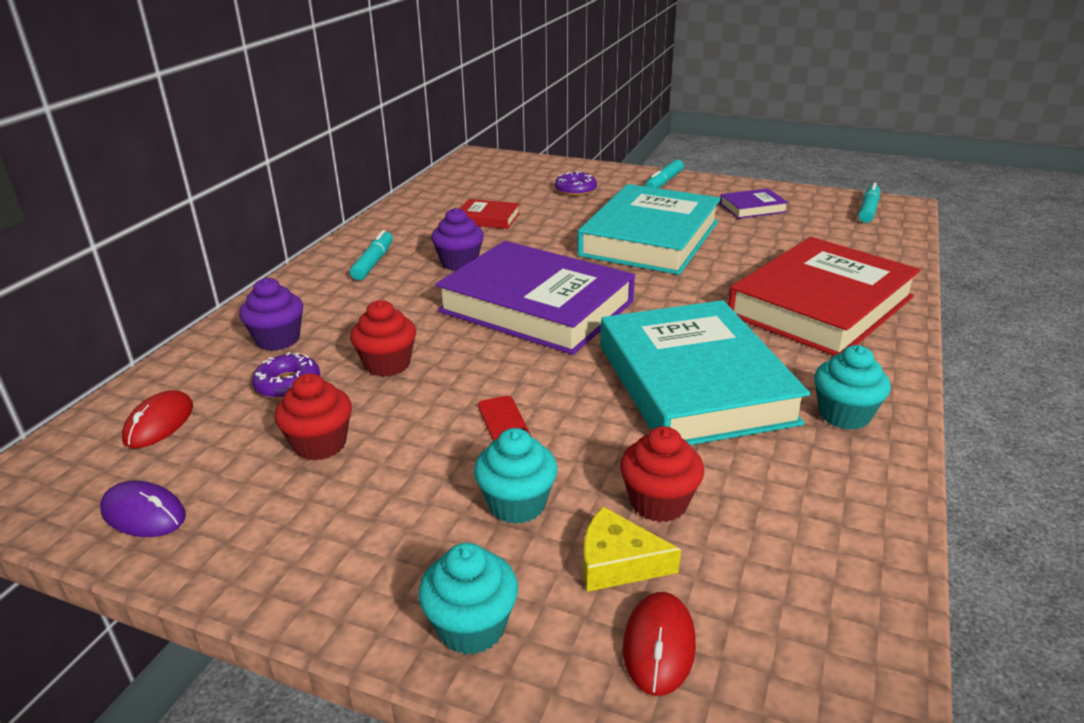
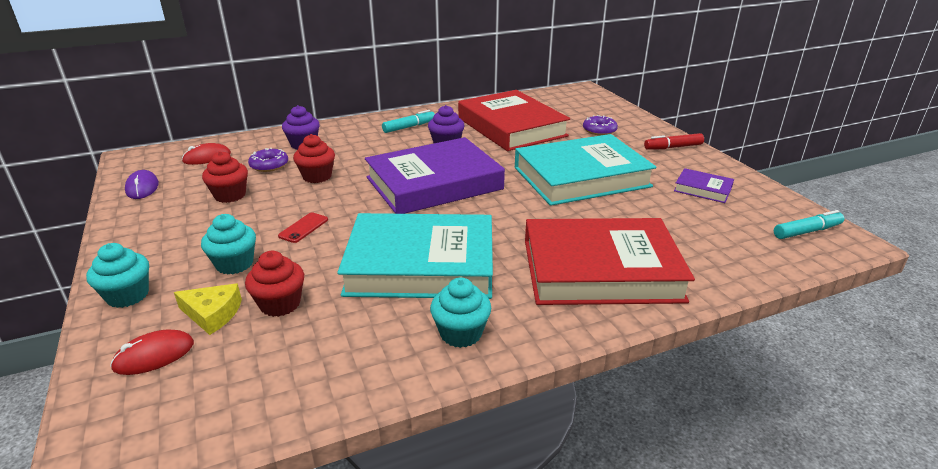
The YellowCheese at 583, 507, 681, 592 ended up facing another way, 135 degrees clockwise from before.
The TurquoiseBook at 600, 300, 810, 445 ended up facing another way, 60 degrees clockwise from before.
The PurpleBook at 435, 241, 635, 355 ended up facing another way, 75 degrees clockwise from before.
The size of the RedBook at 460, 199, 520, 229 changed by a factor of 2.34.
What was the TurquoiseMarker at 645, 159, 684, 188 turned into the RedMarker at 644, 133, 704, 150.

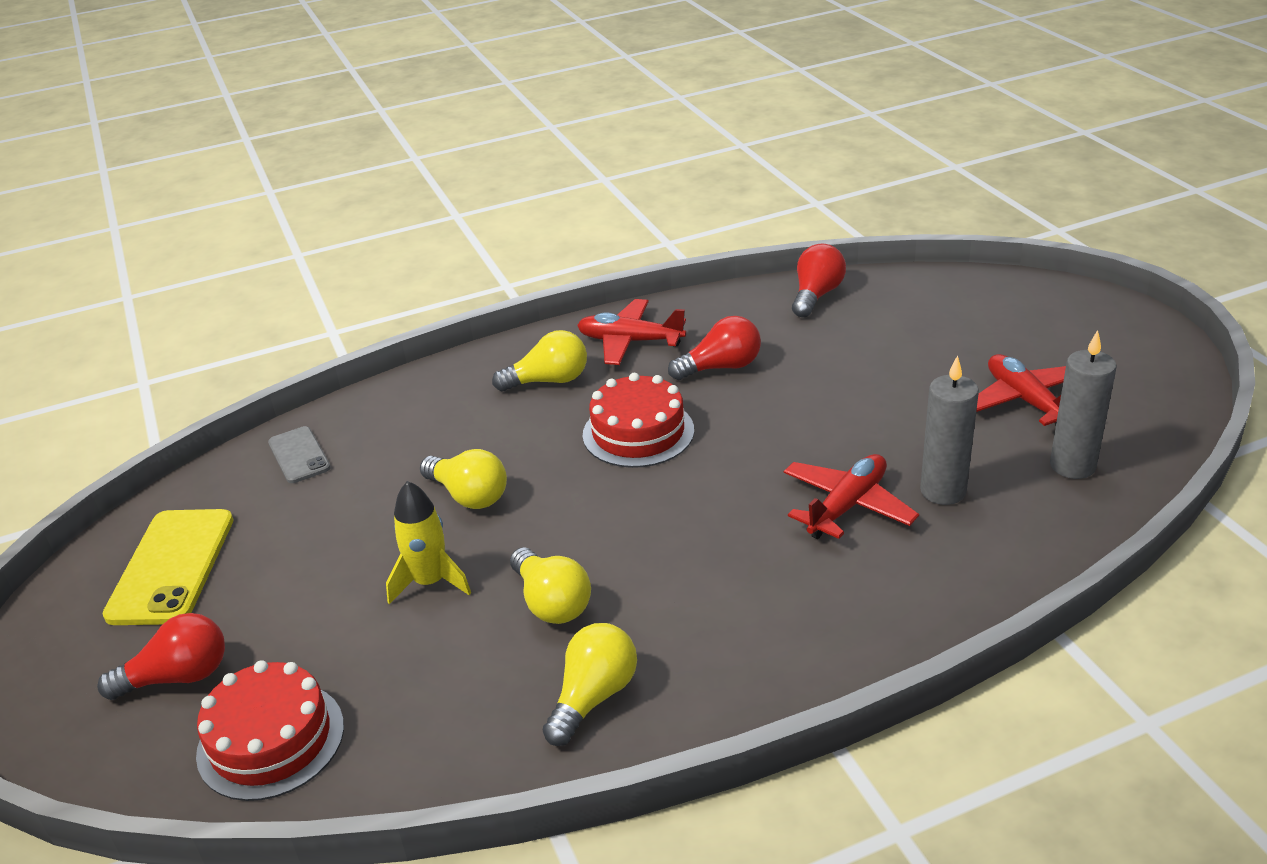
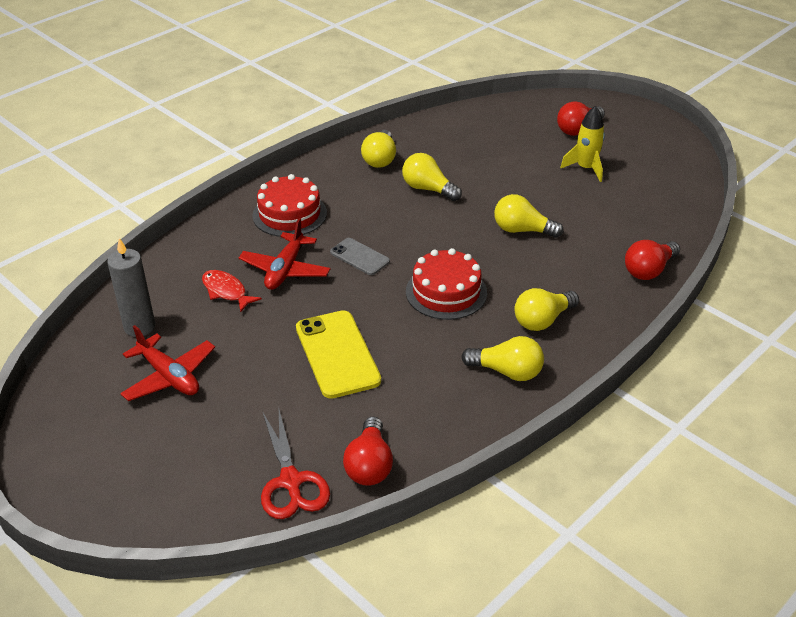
Where the GreyCandle stood at 920, 355, 979, 505, the RedFish came to stand at 202, 270, 262, 313.
The RedCake ended up elsewhere, having gone from 196, 660, 344, 801 to 252, 174, 327, 237.
The second view gained the RedScissors at 261, 410, 330, 519.
The YellowPhone ended up elsewhere, having gone from 102, 509, 234, 625 to 296, 310, 381, 399.
The GreyPhone ended up elsewhere, having gone from 268, 426, 331, 483 to 330, 238, 390, 275.
Where the RedPlane stood at 577, 299, 686, 365, the YellowLightBulb came to stand at 461, 336, 544, 381.
The YellowRocket ended up elsewhere, having gone from 386, 481, 471, 604 to 560, 106, 605, 182.
The RedLightBulb ended up elsewhere, having gone from 668, 316, 761, 380 to 625, 240, 680, 280.

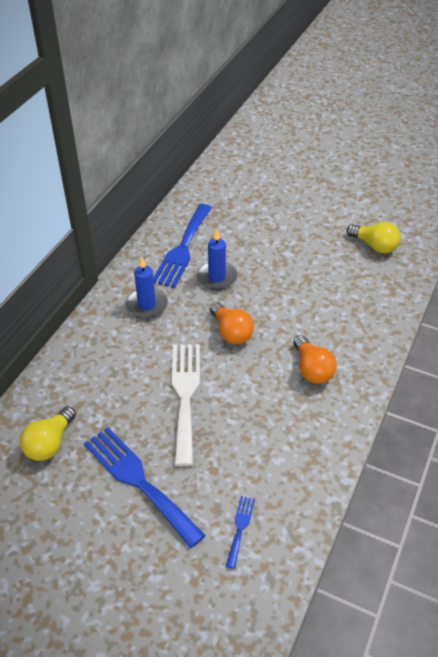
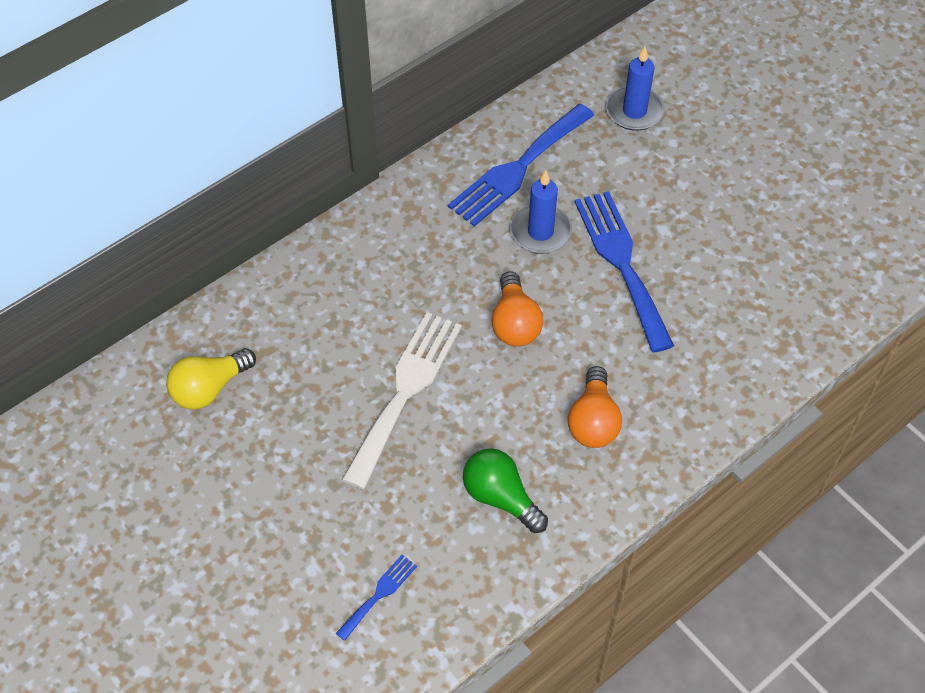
The second view gained the GreenLightBulb at 463, 448, 548, 533.
The BlueFork ended up elsewhere, having gone from 84, 427, 206, 548 to 575, 191, 674, 353.
The BlueCandle ended up elsewhere, having gone from 125, 257, 168, 319 to 606, 47, 665, 131.
The second view lost the YellowLightBulb at 347, 222, 401, 253.

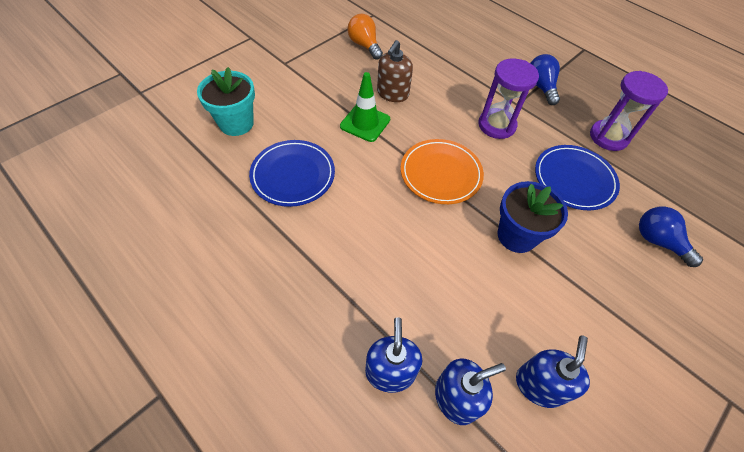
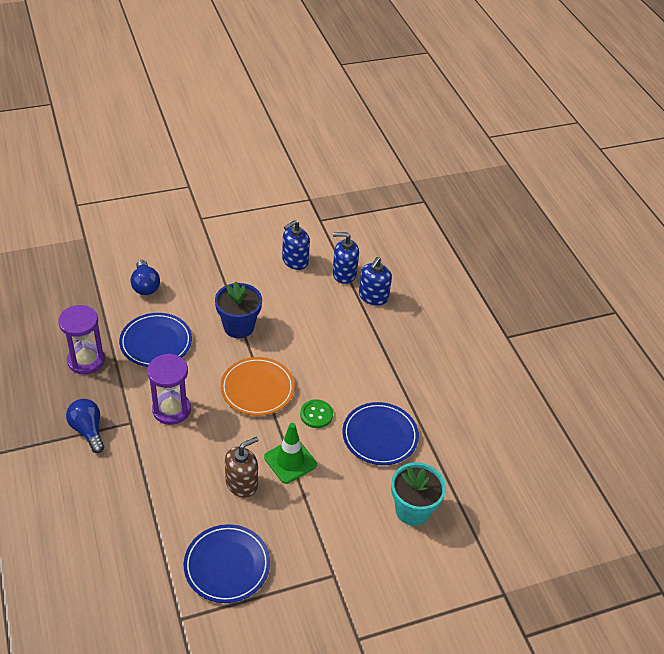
The BlueLightBulb at 531, 54, 560, 105 ended up facing another way, 135 degrees clockwise from before.
Where the OrangeLightBulb stood at 347, 14, 383, 60, the BluePlate came to stand at 184, 524, 270, 603.
The second view gained the GreenButton at 300, 399, 333, 428.

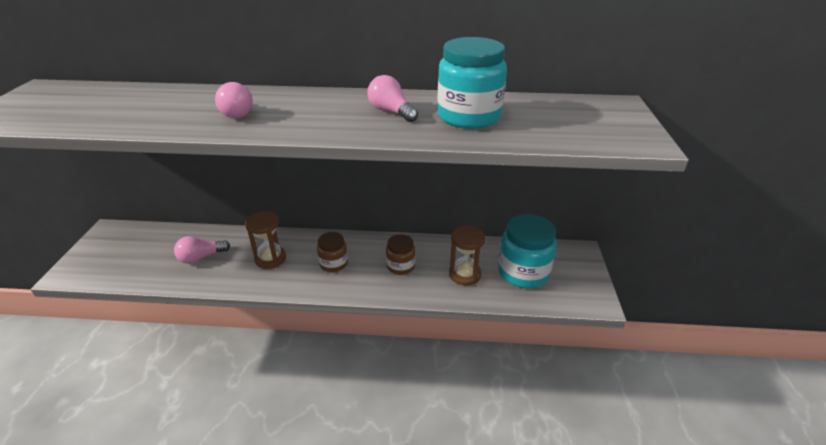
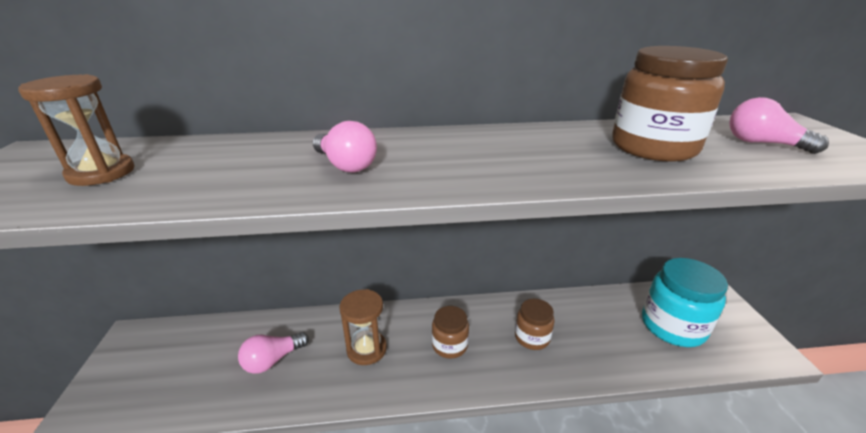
The BrownHourglass ended up elsewhere, having gone from 449, 226, 486, 285 to 18, 74, 135, 186.
What was the TurquoiseJar at 437, 37, 507, 129 turned into the BrownJar at 612, 46, 728, 162.
The PinkLightBulb ended up elsewhere, having gone from 367, 75, 418, 122 to 729, 97, 829, 154.

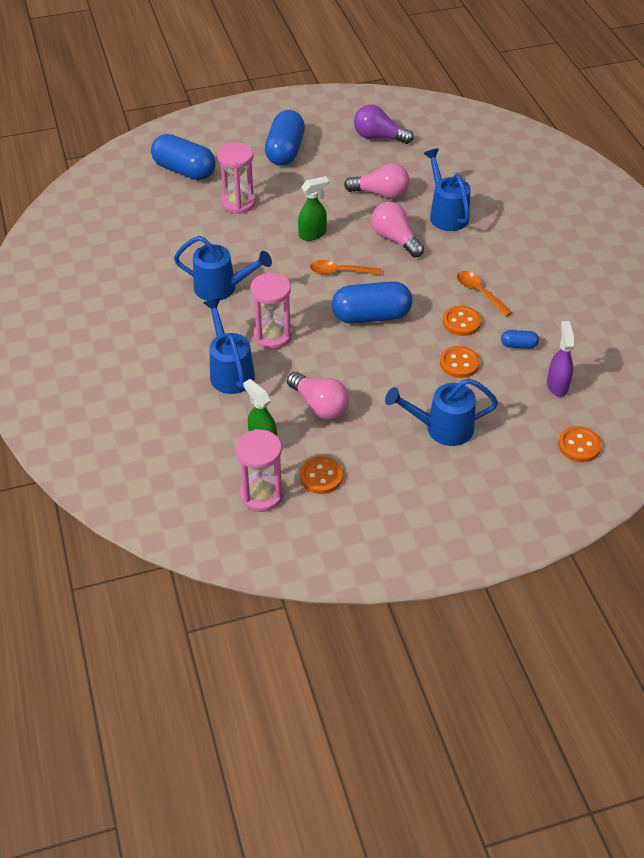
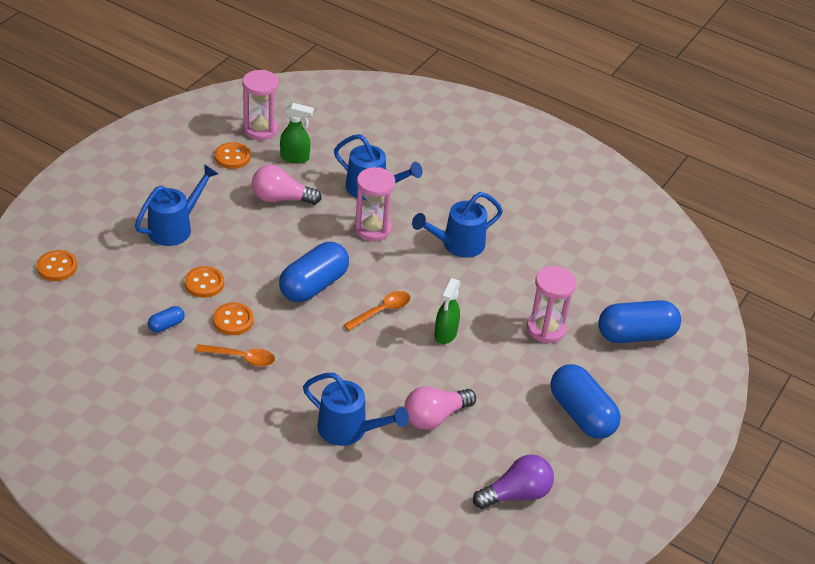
The second view lost the PinkLightBulb at 371, 202, 424, 257.
The second view lost the PurpleSprayBottle at 547, 321, 575, 397.

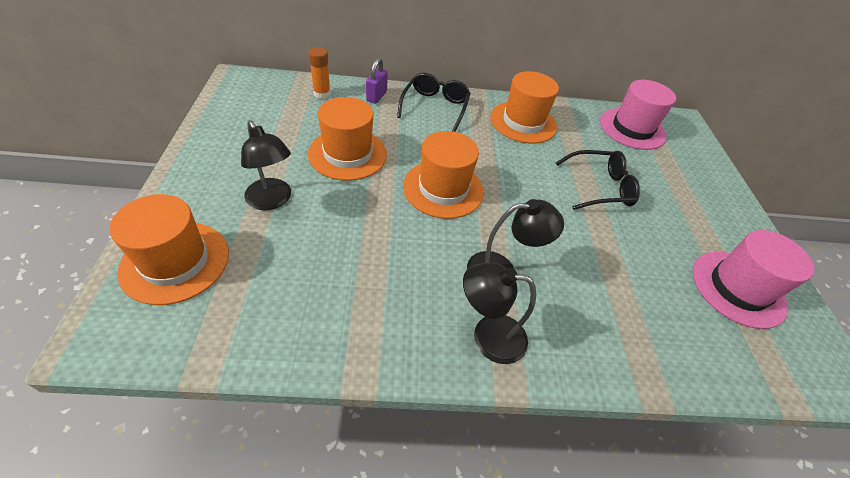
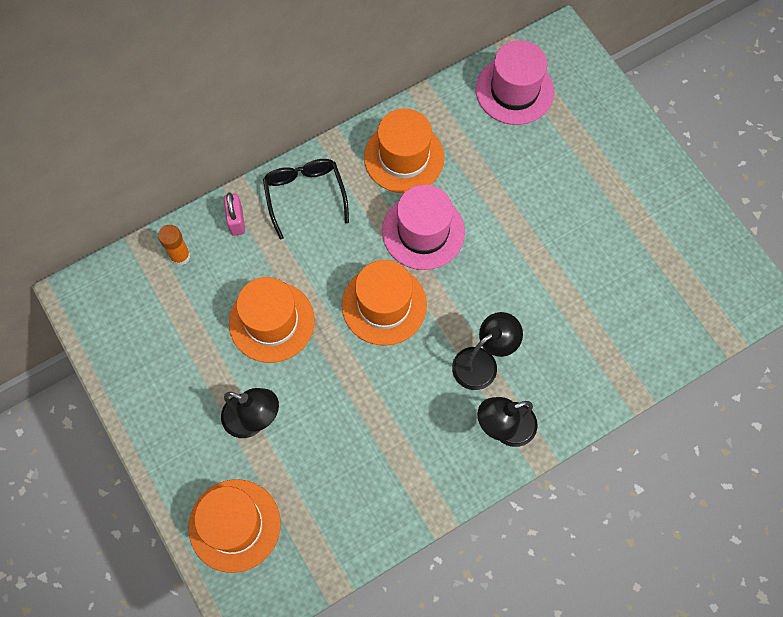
What was the PurplePadlock at 366, 58, 388, 104 turned into the PinkPadlock at 224, 192, 245, 236.
The PinkHat ended up elsewhere, having gone from 693, 230, 815, 329 to 382, 185, 465, 270.
The second view lost the BlackGlasses at 556, 150, 640, 210.

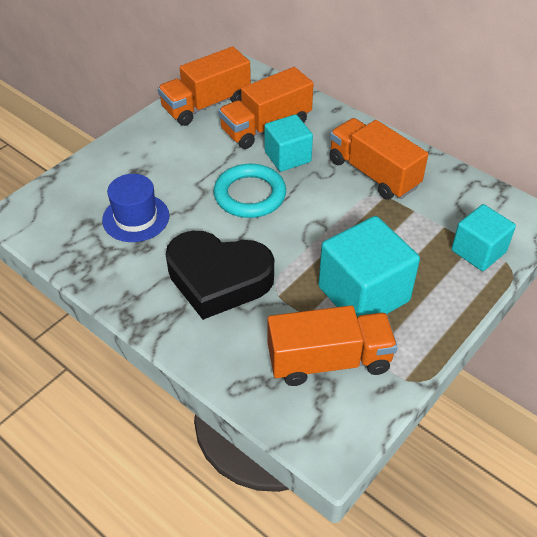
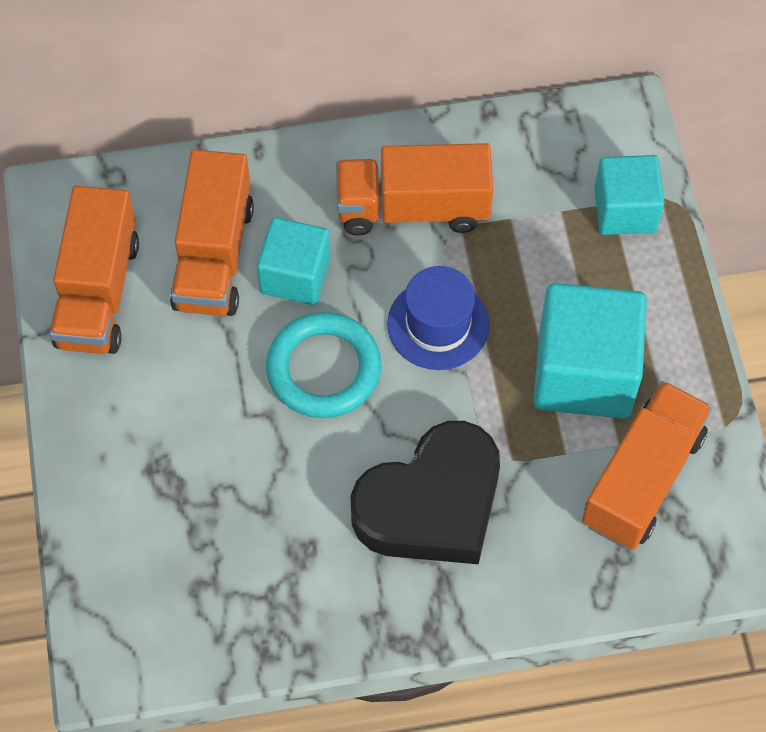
The BlueHat ended up elsewhere, having gone from 102, 174, 169, 242 to 387, 266, 489, 370.

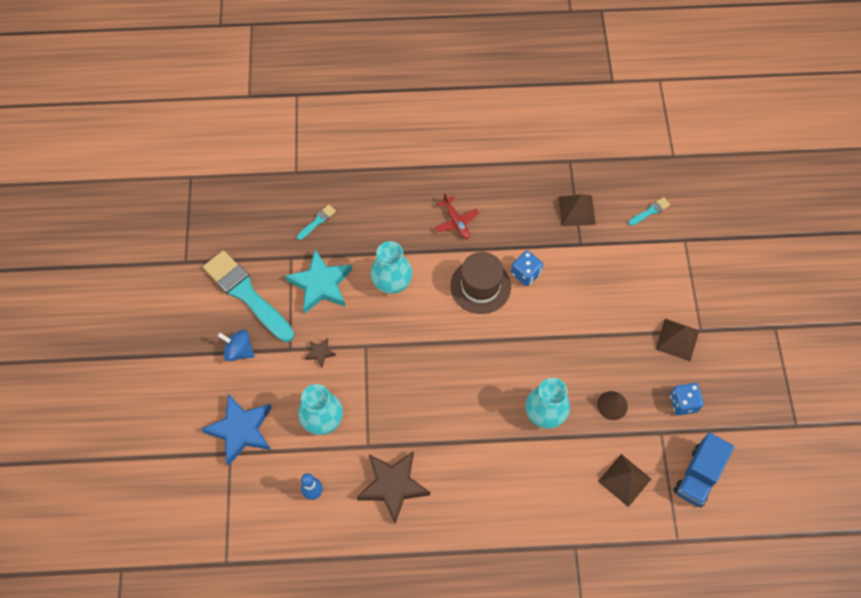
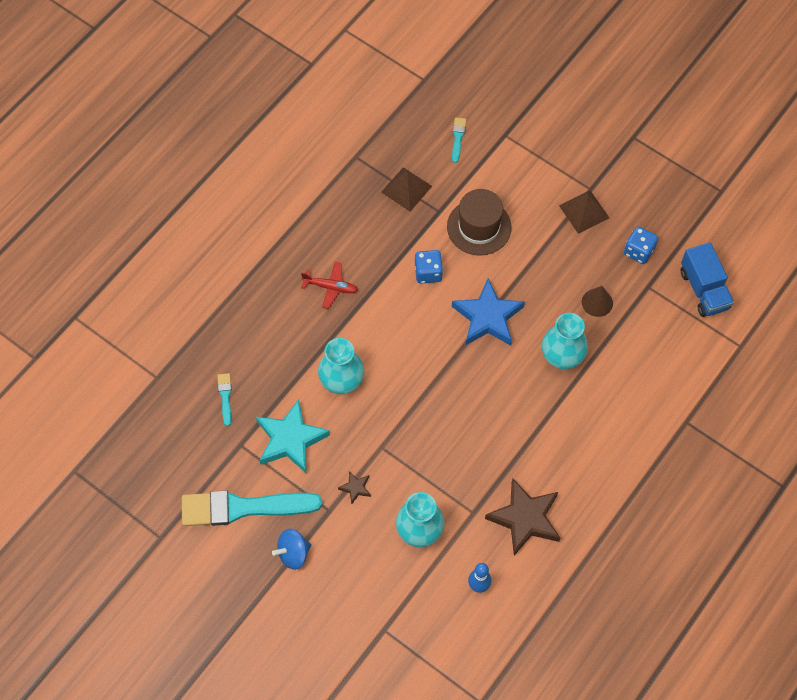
The BrownHat ended up elsewhere, having gone from 450, 252, 511, 314 to 447, 189, 512, 256.
The BlueStar ended up elsewhere, having gone from 202, 394, 272, 466 to 452, 278, 525, 346.
The second view lost the BrownPyramid at 598, 454, 651, 507.

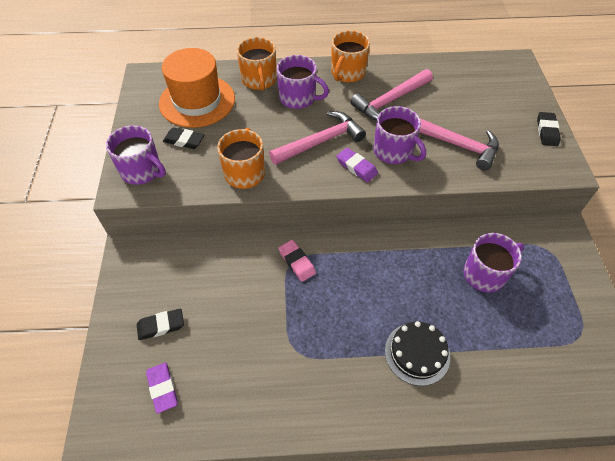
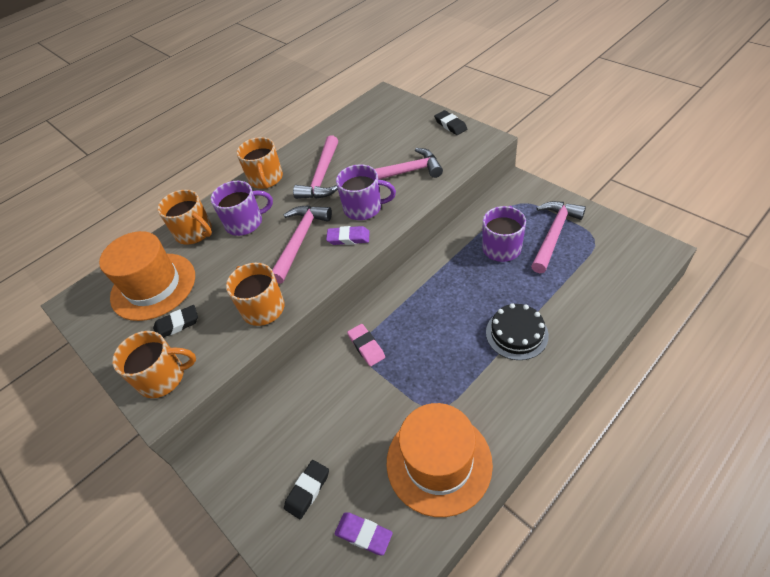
What was the PurpleMug at 106, 125, 166, 185 turned into the OrangeMug at 112, 331, 196, 398.
The PinkEraser at 278, 240, 316, 282 ended up facing another way, 45 degrees clockwise from before.
The second view gained the OrangeHat at 387, 403, 493, 517.
The second view gained the PinkHammer at 531, 201, 586, 273.

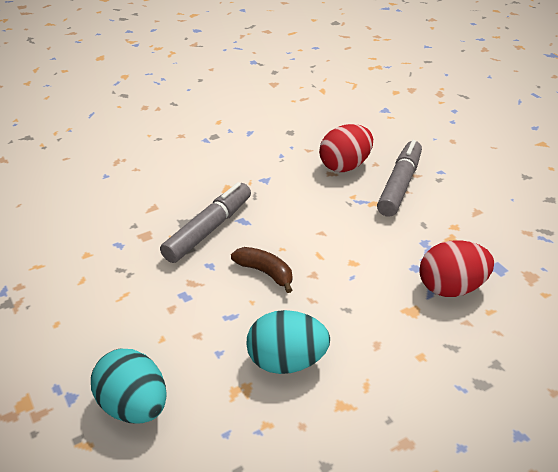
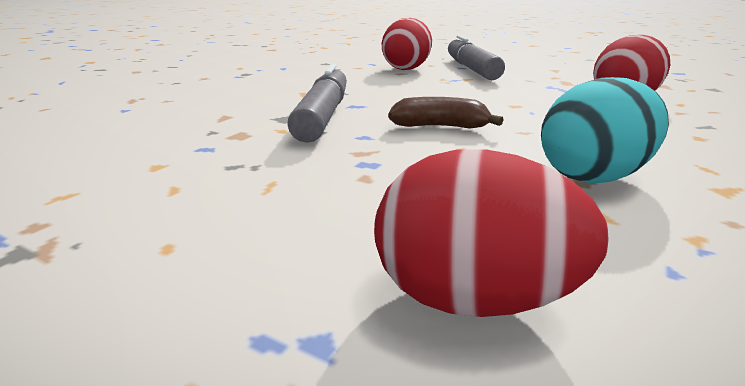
What was the TurquoiseEgg at 91, 349, 167, 424 turned into the RedEgg at 374, 149, 608, 317.

